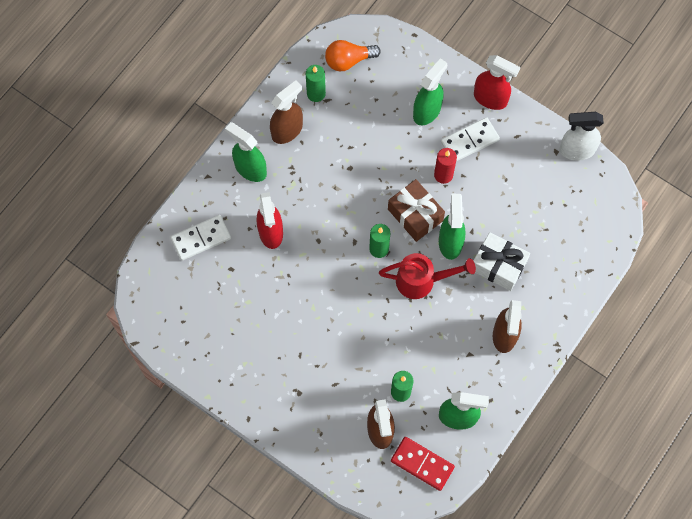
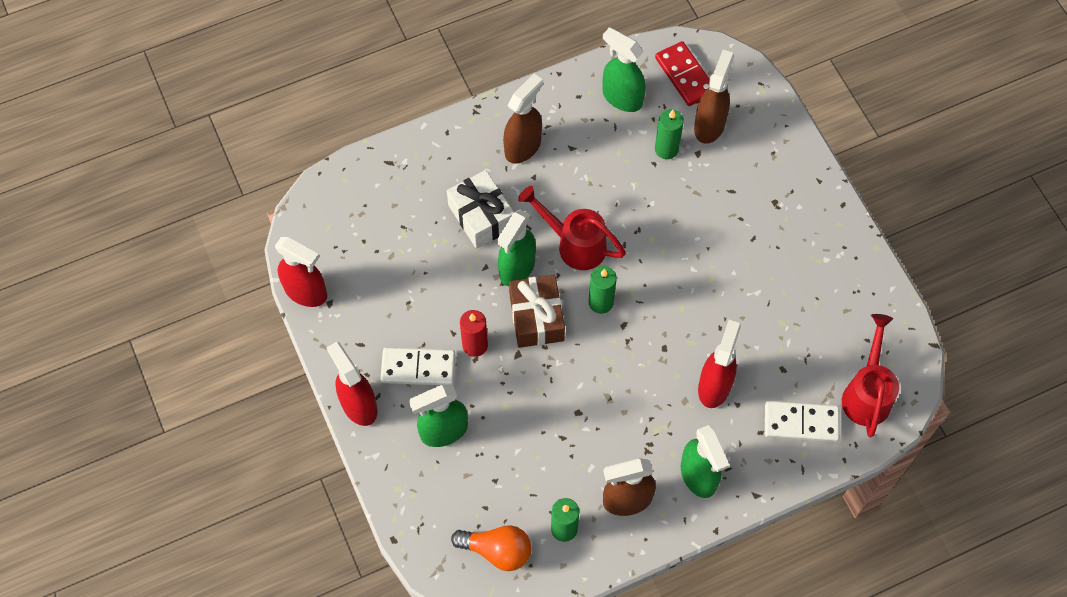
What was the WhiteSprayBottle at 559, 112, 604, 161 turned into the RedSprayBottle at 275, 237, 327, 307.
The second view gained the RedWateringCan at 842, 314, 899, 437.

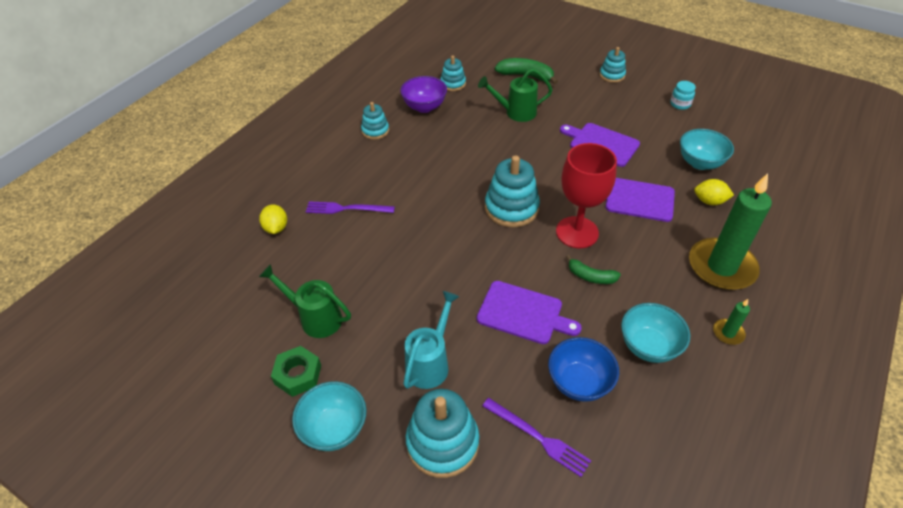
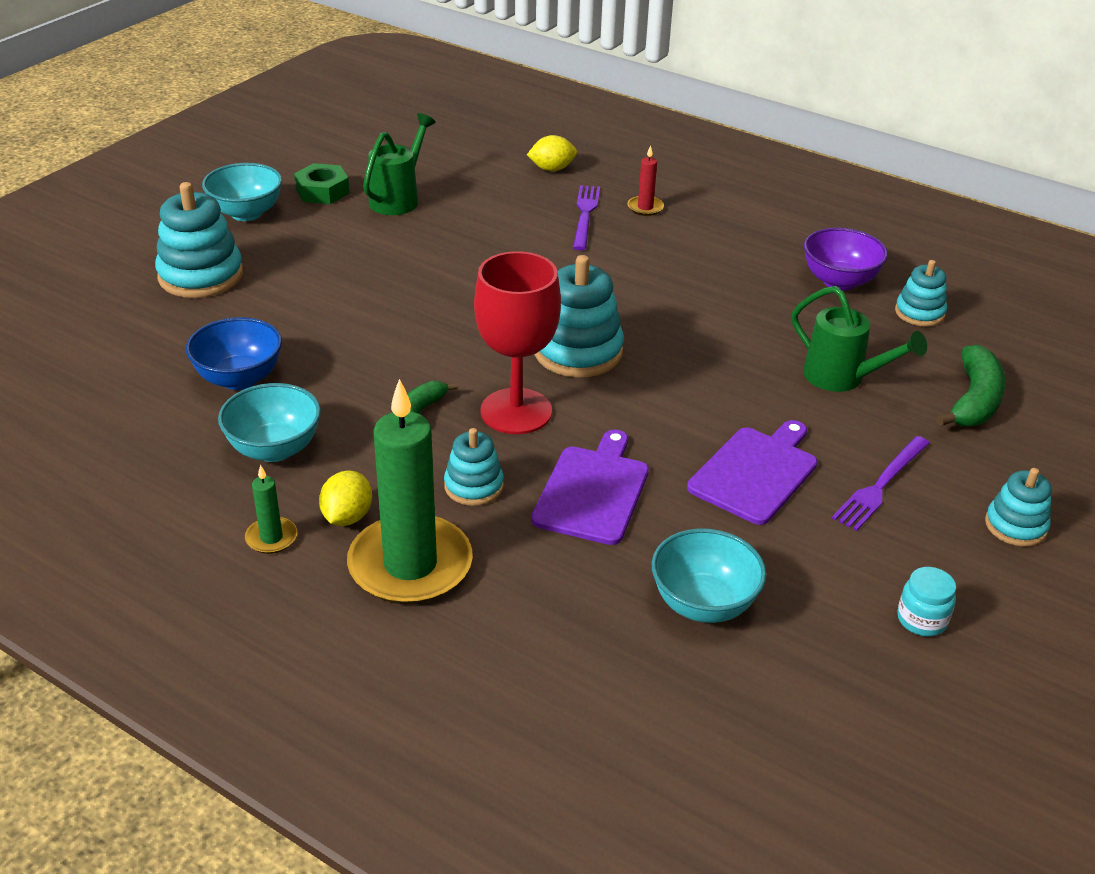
The YellowLemon ended up elsewhere, having gone from 694, 179, 734, 205 to 319, 470, 372, 526.
The TurquoiseStackingToy ended up elsewhere, having gone from 361, 102, 389, 140 to 444, 428, 504, 506.
The second view gained the RedCandle at 627, 145, 664, 216.
The GreenWateringCan at 478, 68, 552, 122 ended up facing another way, 135 degrees clockwise from before.
The PurpleFork ended up elsewhere, having gone from 482, 398, 591, 477 to 832, 436, 930, 531.
The second view lost the TurquoiseWateringCan at 403, 291, 459, 389.
The second view lost the PurpleCuttingBoard at 477, 281, 582, 344.

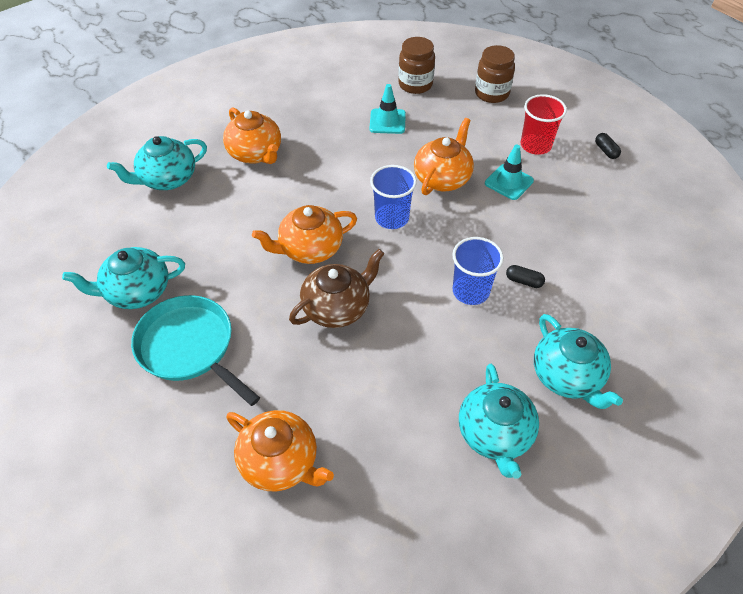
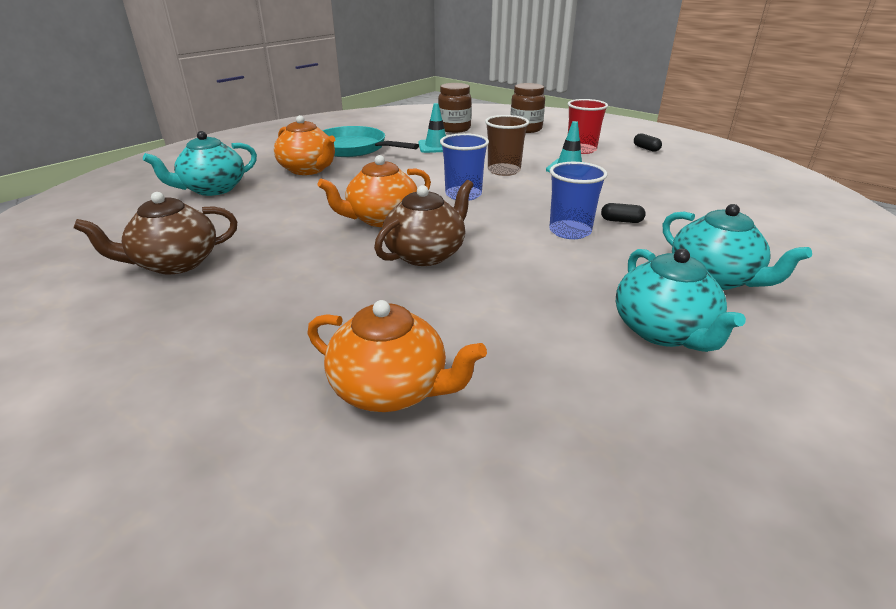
What was the TurquoiseTeapot at 62, 247, 185, 309 turned into the BrownTeapot at 74, 192, 237, 275.
The TurquoisePan ended up elsewhere, having gone from 131, 295, 260, 406 to 322, 126, 419, 157.
Where the OrangeTeapot stood at 414, 118, 474, 195, the BrownCup came to stand at 485, 115, 529, 176.

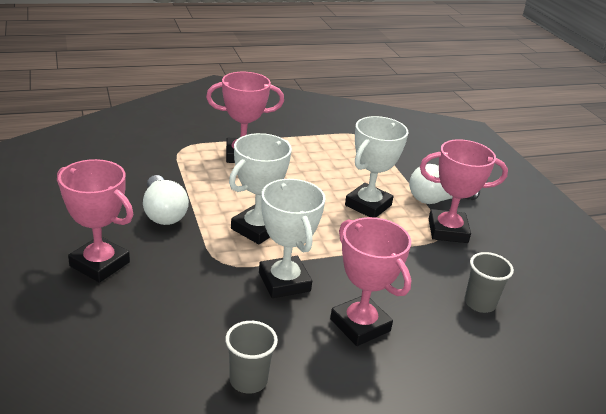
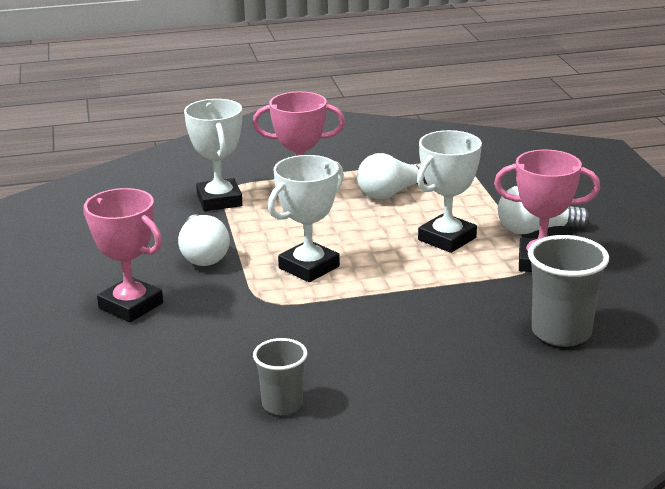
The WhiteTrophy ended up elsewhere, having gone from 259, 179, 326, 298 to 184, 99, 243, 211.
The second view gained the WhiteLightBulb at 357, 153, 427, 199.
The size of the GreyCup at 464, 252, 514, 313 changed by a factor of 1.58.
The second view lost the PinkTrophy at 330, 217, 411, 346.

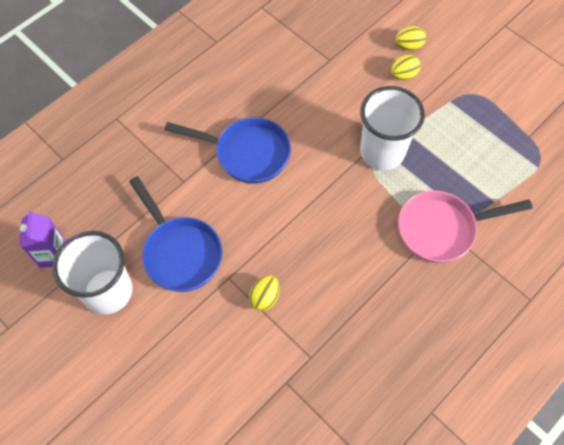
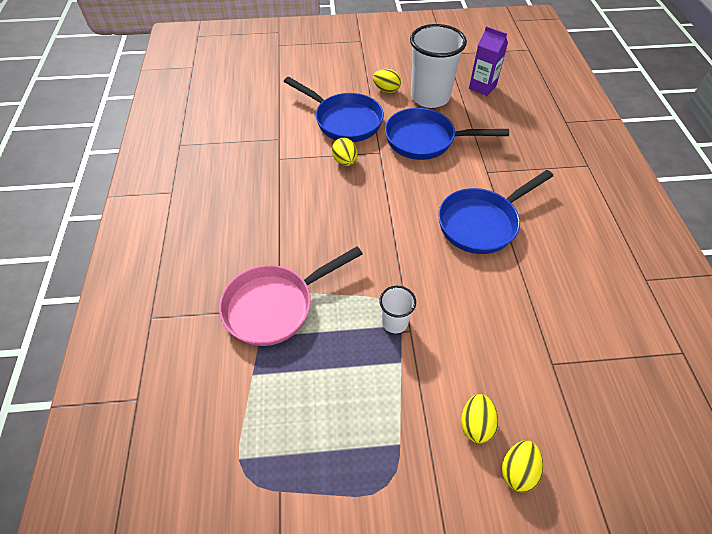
The PinkPan at 398, 190, 533, 263 ended up facing another way, 150 degrees counterclockwise from before.
The second view gained the BluePan at 284, 77, 384, 142.
The second view gained the YellowEgg at 373, 69, 401, 93.
The size of the WhiteCup at 360, 86, 425, 170 changed by a factor of 0.48.

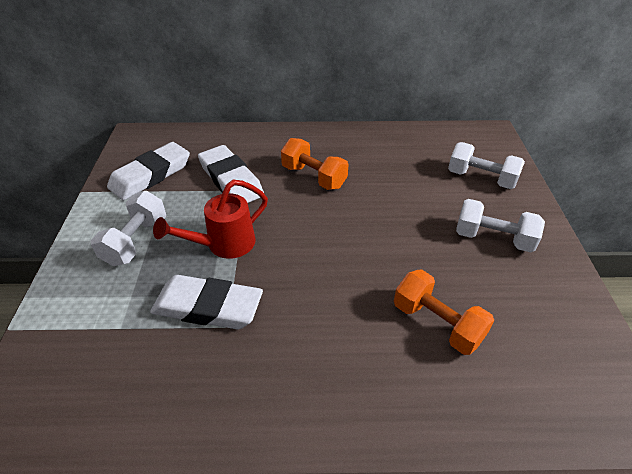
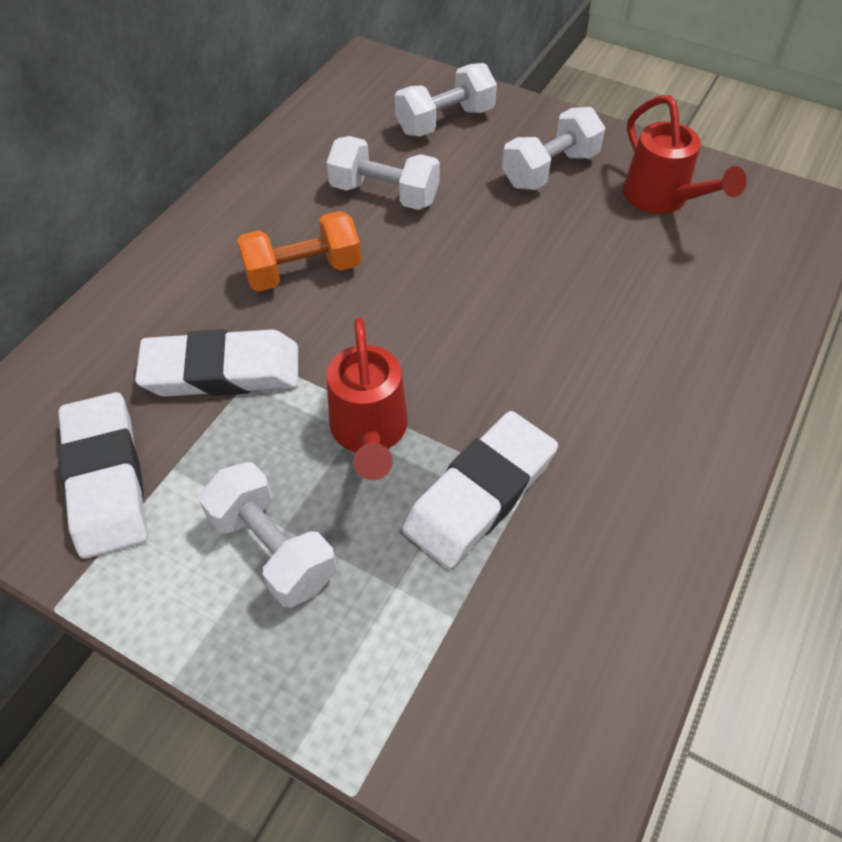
The second view gained the WhiteDumbbell at 327, 136, 440, 210.
The second view gained the RedWateringCan at 623, 95, 747, 214.
The second view lost the OrangeDumbbell at 394, 269, 494, 355.

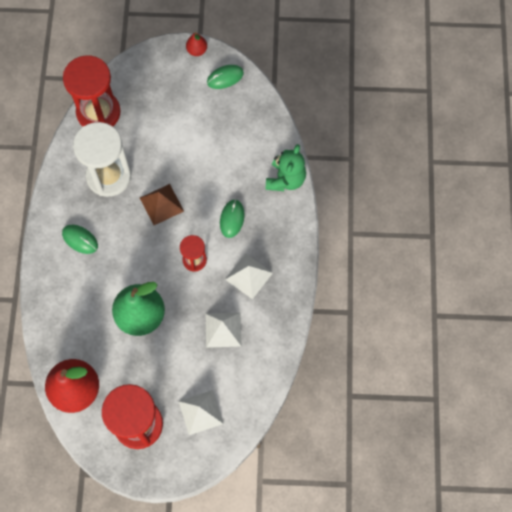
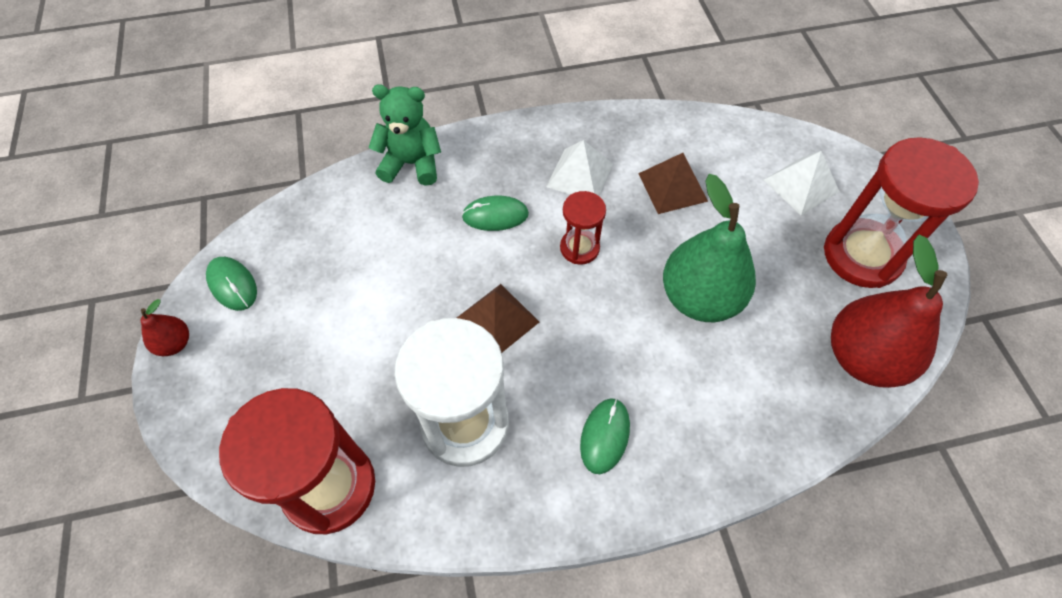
What was the WhitePyramid at 206, 312, 241, 348 turned into the BrownPyramid at 638, 153, 708, 214.

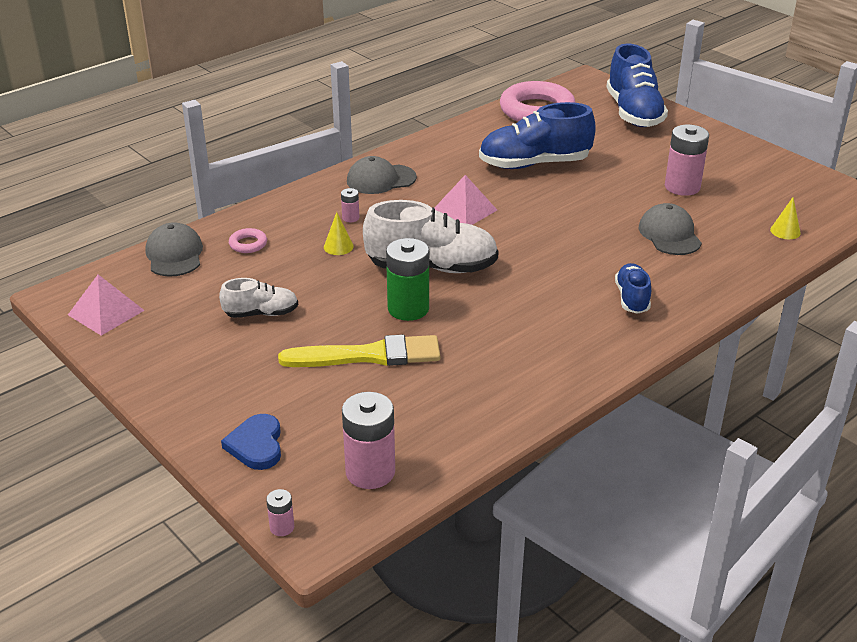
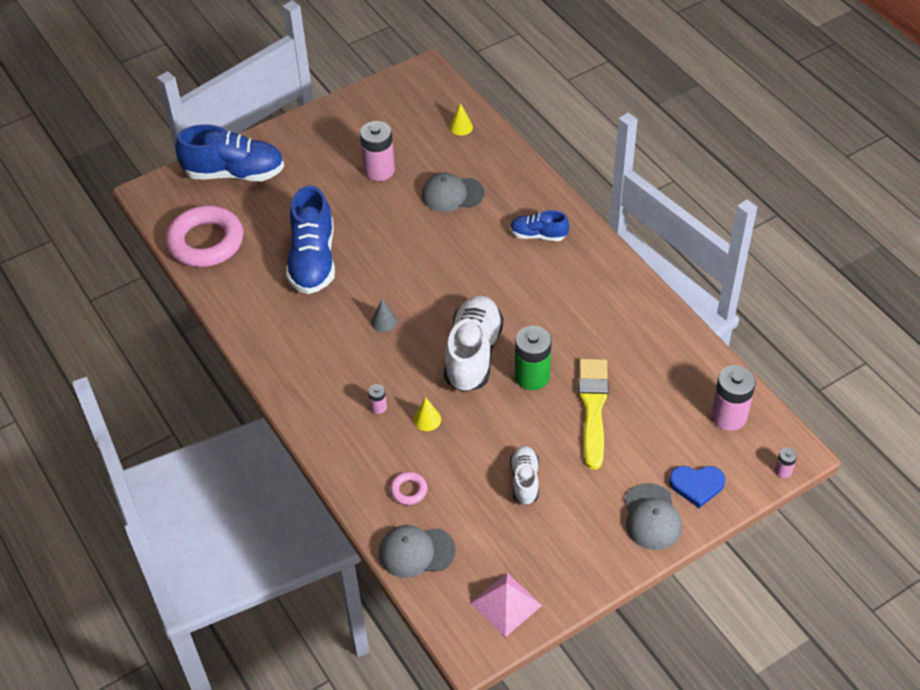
Where the PinkPyramid stood at 435, 175, 497, 225, the GreyCone came to stand at 371, 299, 398, 332.
The GreyCap ended up elsewhere, having gone from 347, 156, 417, 194 to 625, 483, 682, 550.

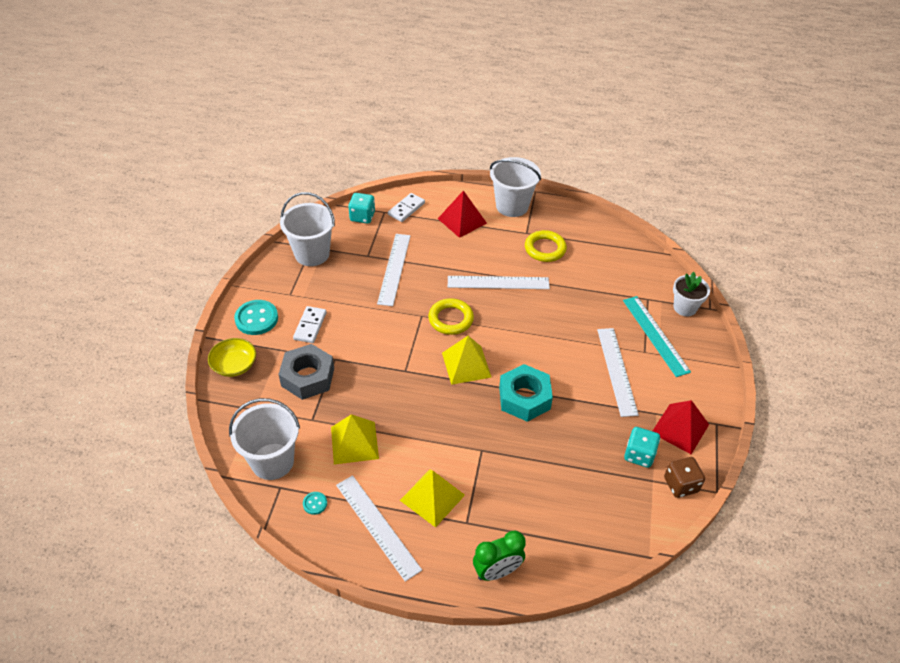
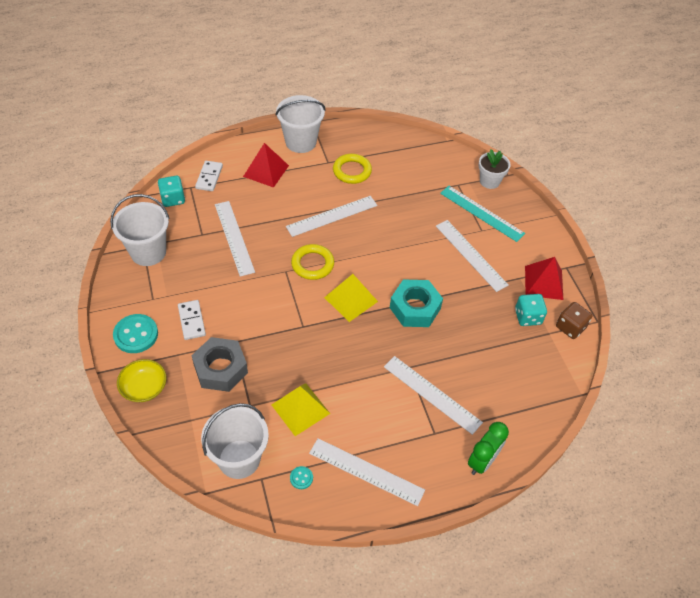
The second view gained the WhiteRuler at 384, 356, 483, 435.
The second view lost the YellowPyramid at 400, 470, 465, 528.

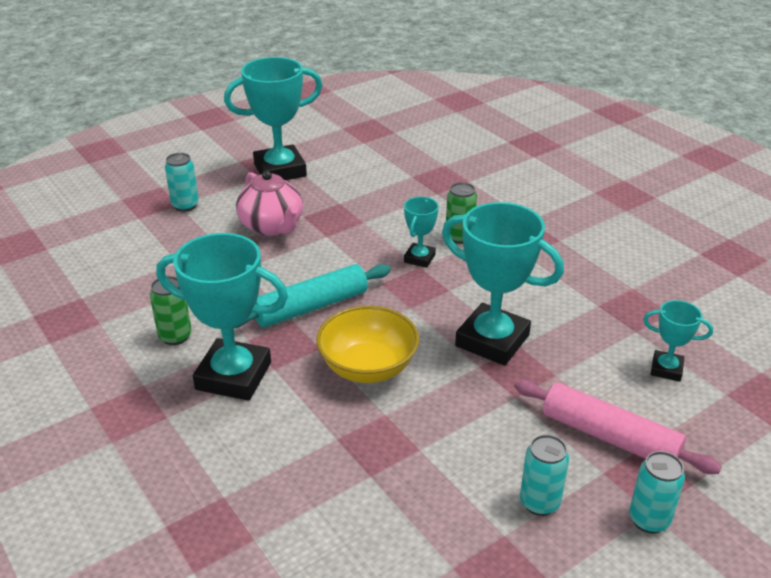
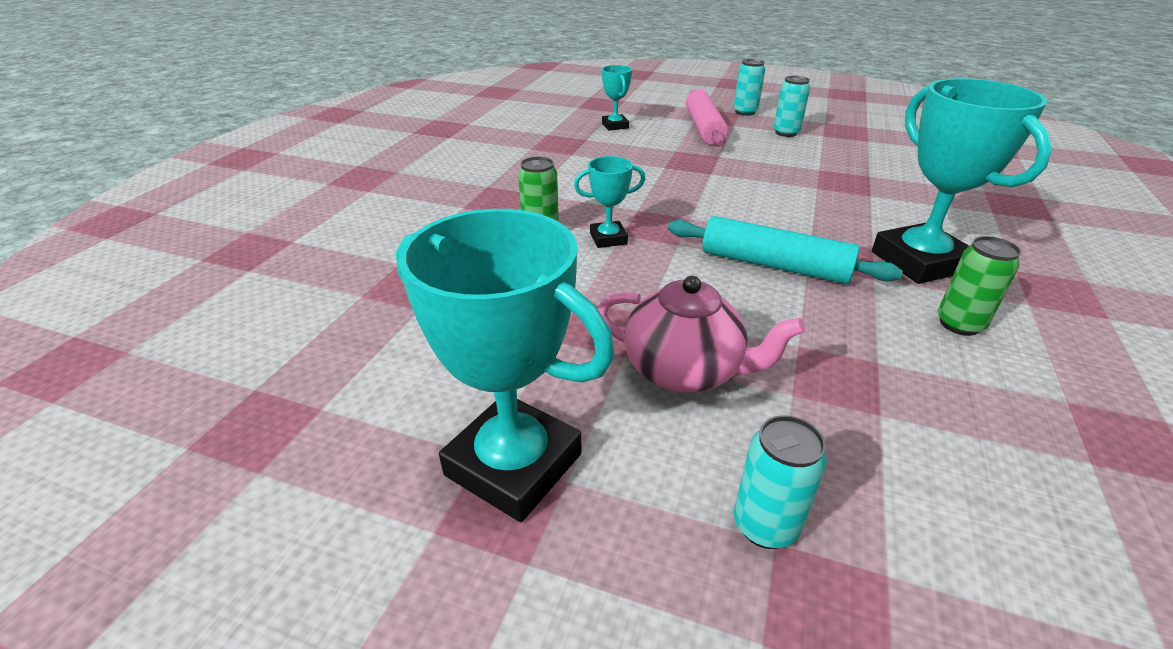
The PinkTeapot at 236, 171, 303, 236 ended up facing another way, 90 degrees clockwise from before.
The second view lost the YellowBowl at 316, 306, 419, 383.
The second view lost the TurquoiseTrophy at 442, 202, 564, 366.

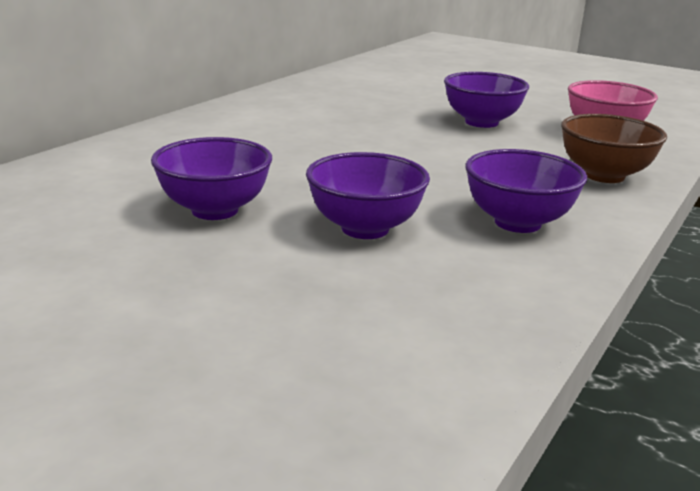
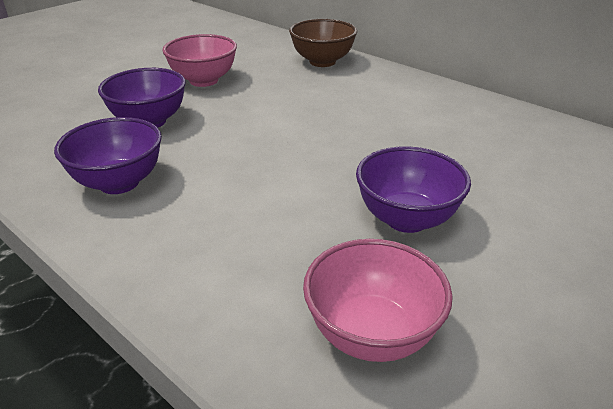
What was the PurpleBowl at 151, 137, 272, 220 turned into the PinkBowl at 162, 34, 237, 87.
The BrownBowl ended up elsewhere, having gone from 561, 114, 667, 183 to 289, 19, 357, 67.

